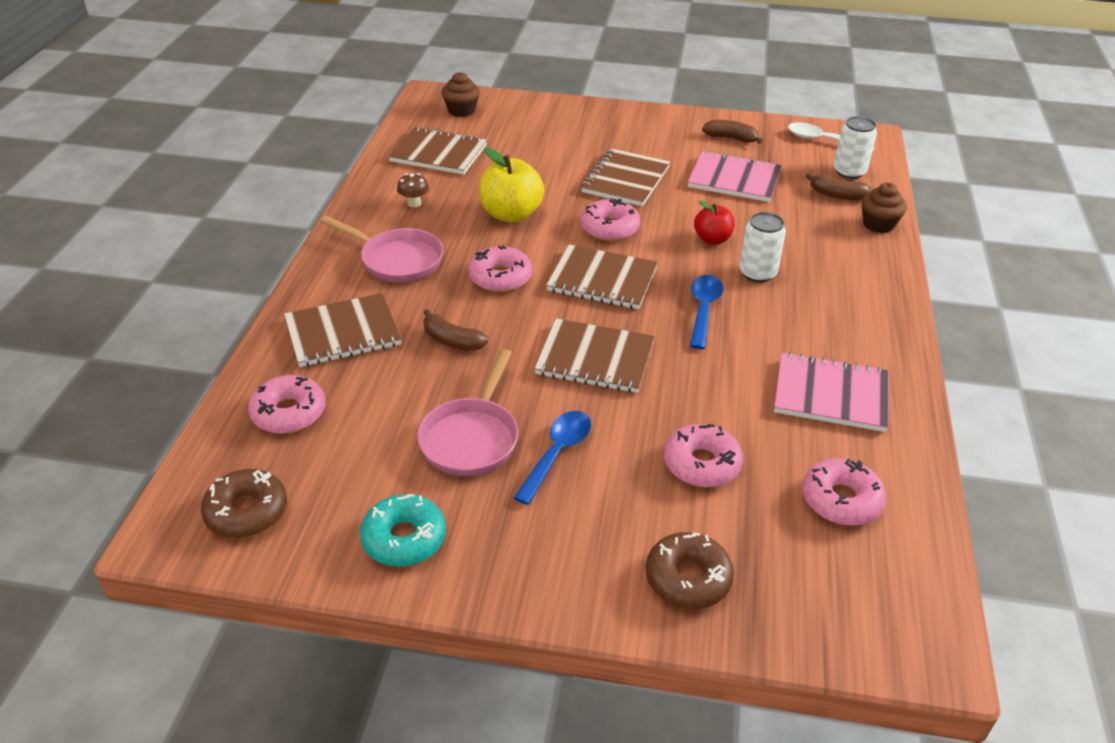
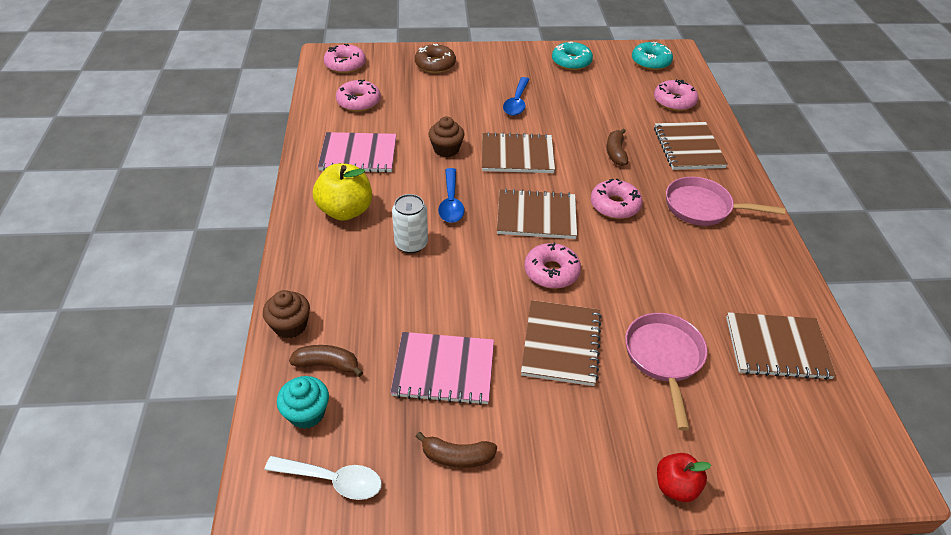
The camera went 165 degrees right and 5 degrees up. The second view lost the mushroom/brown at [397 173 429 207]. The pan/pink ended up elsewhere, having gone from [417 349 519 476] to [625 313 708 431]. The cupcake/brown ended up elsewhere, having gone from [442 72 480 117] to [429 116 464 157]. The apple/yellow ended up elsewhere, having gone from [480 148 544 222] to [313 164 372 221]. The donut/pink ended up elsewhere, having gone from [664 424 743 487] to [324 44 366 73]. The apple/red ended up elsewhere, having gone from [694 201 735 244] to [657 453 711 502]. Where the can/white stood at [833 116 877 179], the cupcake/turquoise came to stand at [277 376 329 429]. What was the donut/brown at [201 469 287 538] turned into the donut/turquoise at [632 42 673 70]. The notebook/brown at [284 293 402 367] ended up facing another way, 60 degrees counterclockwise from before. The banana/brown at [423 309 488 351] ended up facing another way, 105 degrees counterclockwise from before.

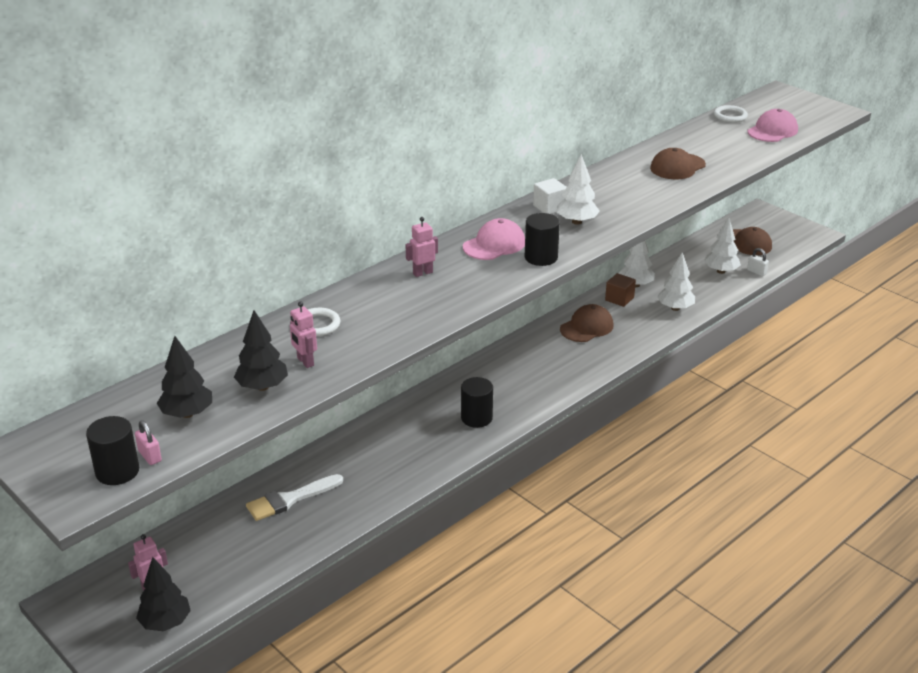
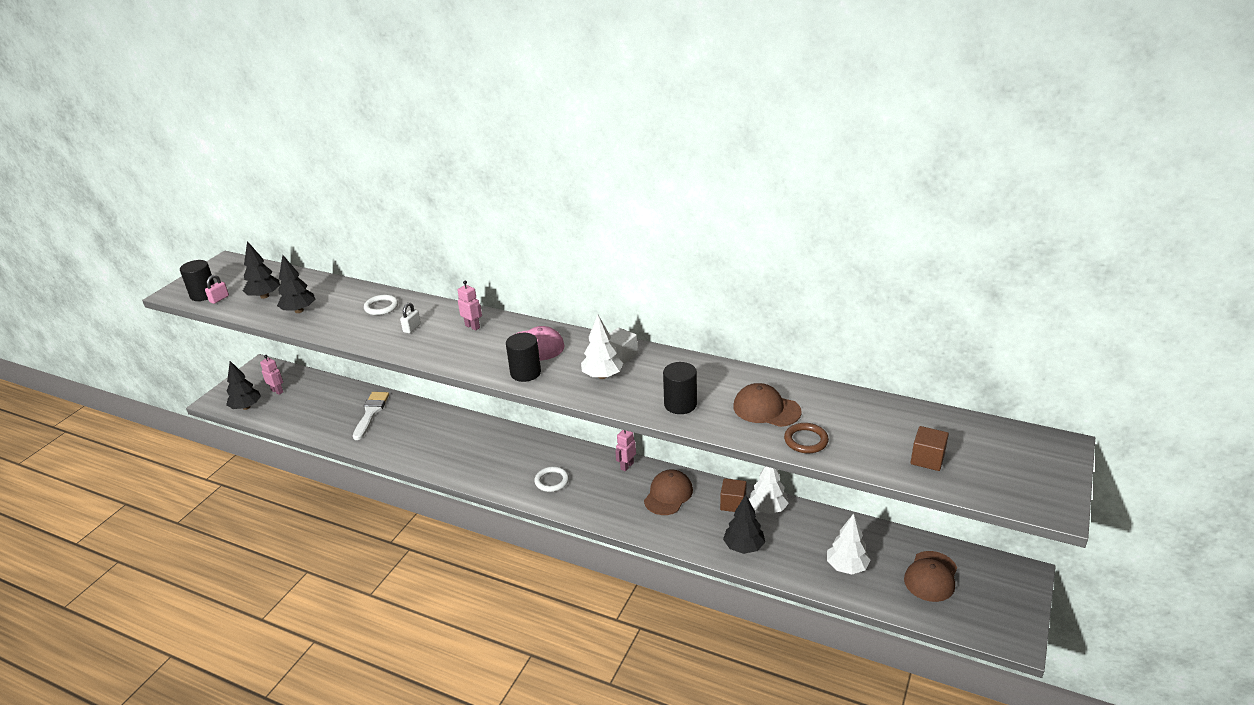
The camera went 70 degrees right and 0 degrees up. The second view gained the ring/brown at [784 423 829 453]. The robot/pink ended up elsewhere, having gone from [290 302 317 368] to [615 430 636 471]. The cylinder/black ended up elsewhere, having gone from [461 377 493 428] to [663 362 697 414]. The ring/white ended up elsewhere, having gone from [713 105 748 123] to [534 466 569 492]. The padlock/white ended up elsewhere, having gone from [747 248 769 276] to [400 302 421 334]. Where the cap/pink stood at [747 109 798 142], the cube/brown came to stand at [911 426 949 471]. What was the tree/white at [657 252 695 311] turned into the tree/black at [723 495 765 554]. The brush/white at [246 474 343 521] ended up facing another way, 60 degrees clockwise from before. The cap/brown at [560 304 614 342] ended up facing another way, 90 degrees counterclockwise from before.

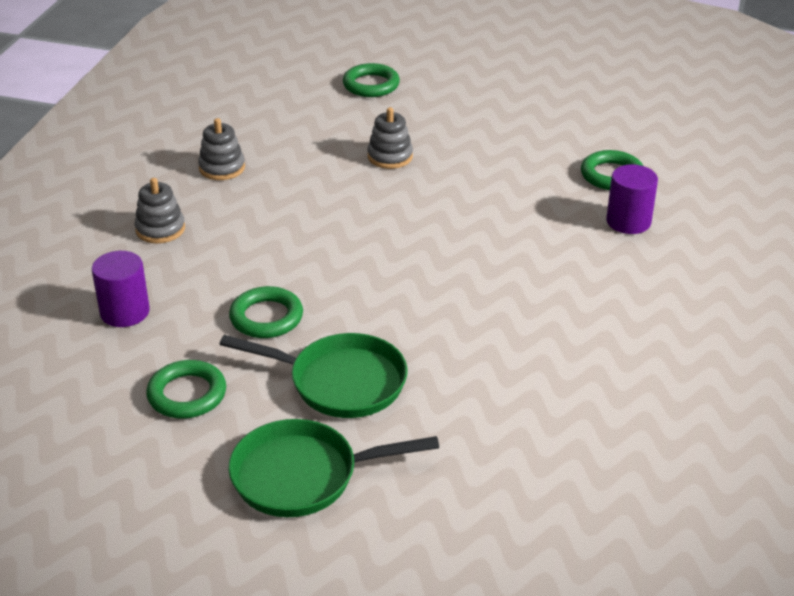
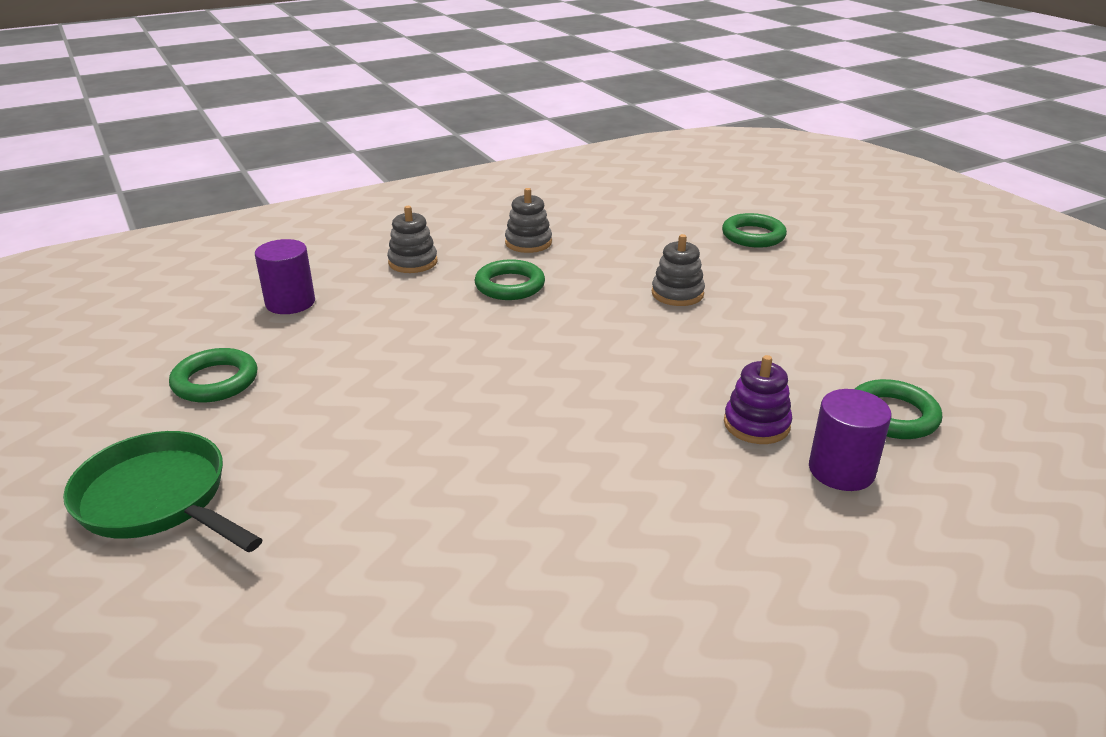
The camera went 45 degrees right and 5 degrees down. The second view lost the pan/green at [220 333 408 418]. The second view gained the stacking toy/purple at [724 355 792 444]. The ring/green ended up elsewhere, having gone from [229 286 303 338] to [474 259 545 300].

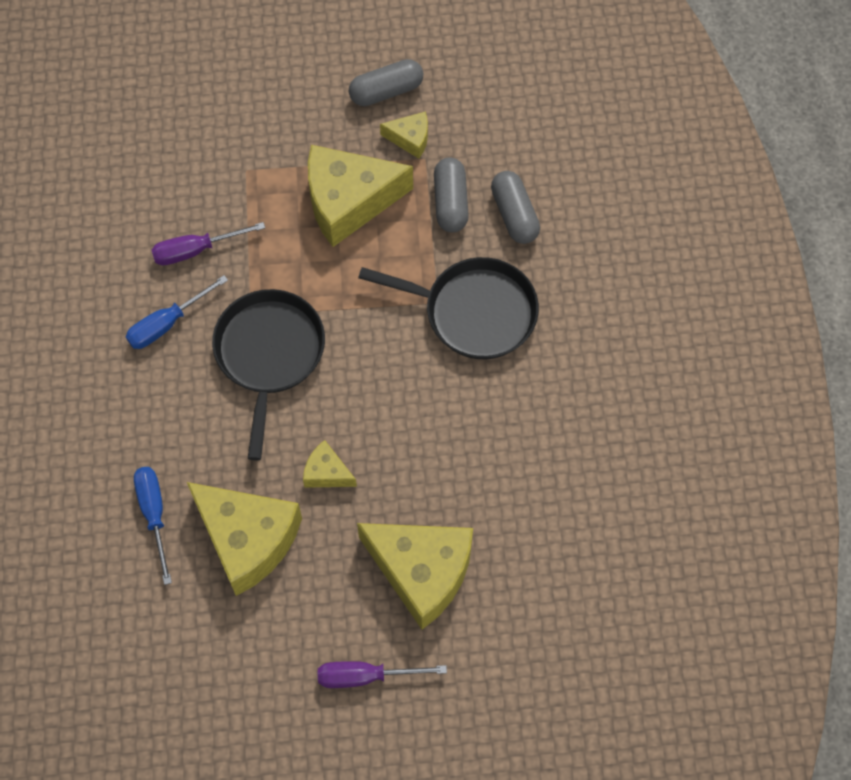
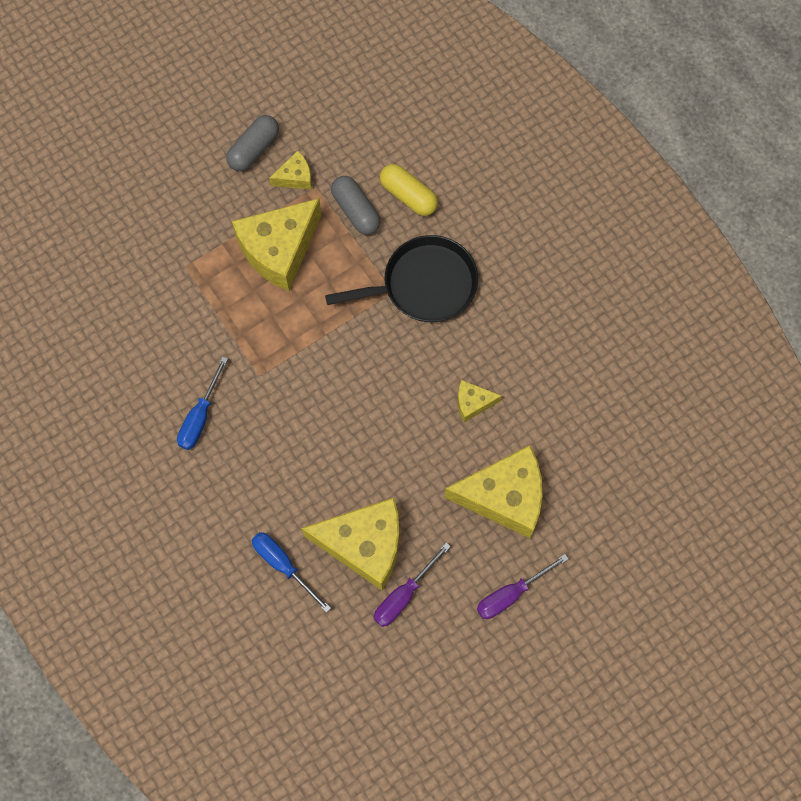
The camera went 30 degrees left and 5 degrees up. The second view lost the pan/black at [212 289 325 461]. The screwdriver/purple ended up elsewhere, having gone from [152 222 265 265] to [374 543 451 627]. The cheese/yellow ended up elsewhere, having gone from [303 440 357 488] to [458 380 502 422]. What was the capsule/grey at [491 171 540 244] turned into the capsule/yellow at [380 164 438 216].

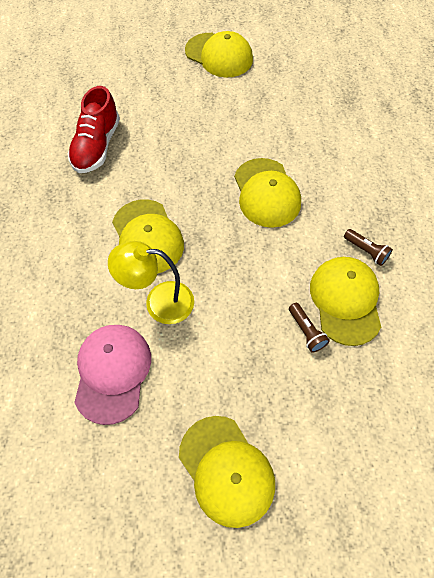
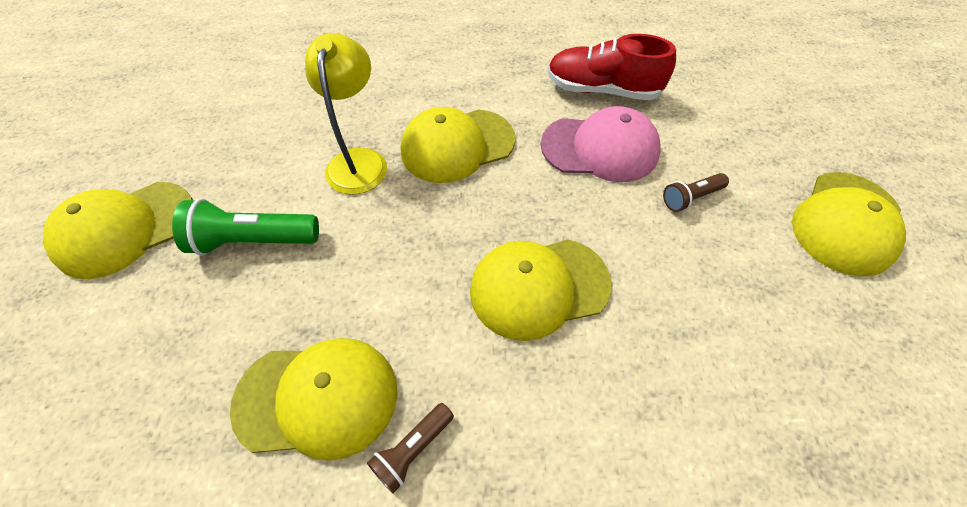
The camera went 90 degrees right and 5 degrees down. The second view gained the flashlight/green at [172 198 319 256]. The cap/pink ended up elsewhere, having gone from [74 325 151 425] to [541 106 661 182]. The flashlight/brown ended up elsewhere, having gone from [289 303 330 353] to [663 173 729 212].

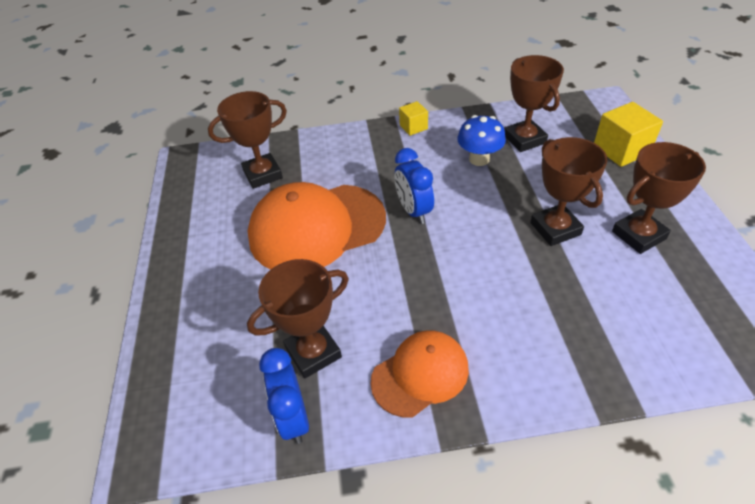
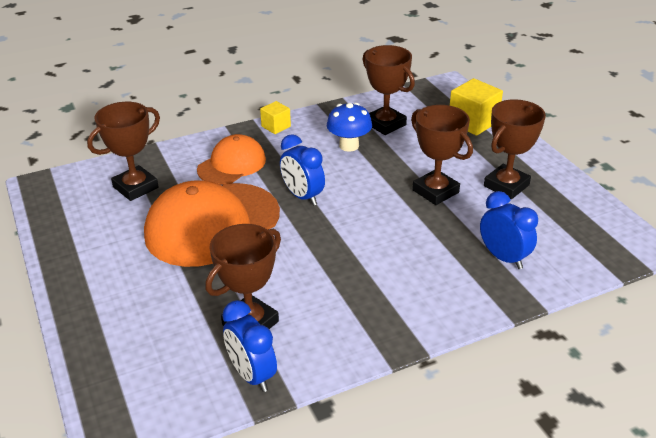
The camera went 20 degrees left and 10 degrees down. The second view gained the clock/blue at [480 191 538 269]. The cap/orange ended up elsewhere, having gone from [370 330 469 417] to [197 134 266 185].

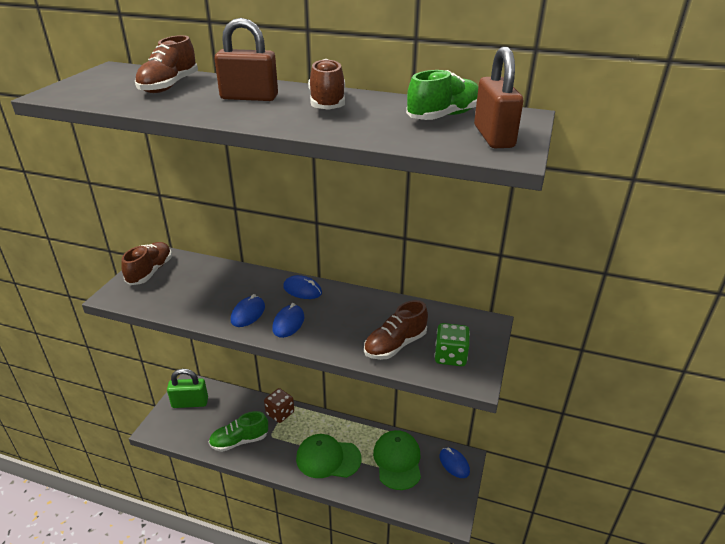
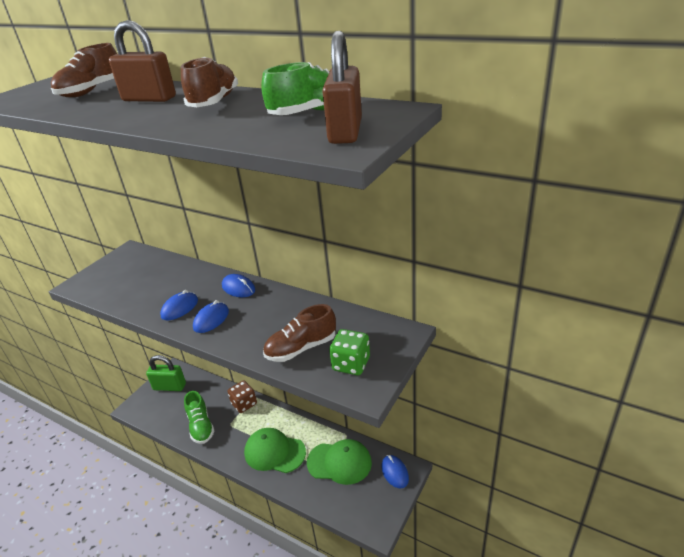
The camera went 15 degrees right and 0 degrees up. The second view lost the shoe/brown at [121 242 172 285]. The shoe/green at [209 411 268 452] ended up facing another way, 105 degrees counterclockwise from before. The cap/green at [373 430 421 490] ended up facing another way, 90 degrees clockwise from before.

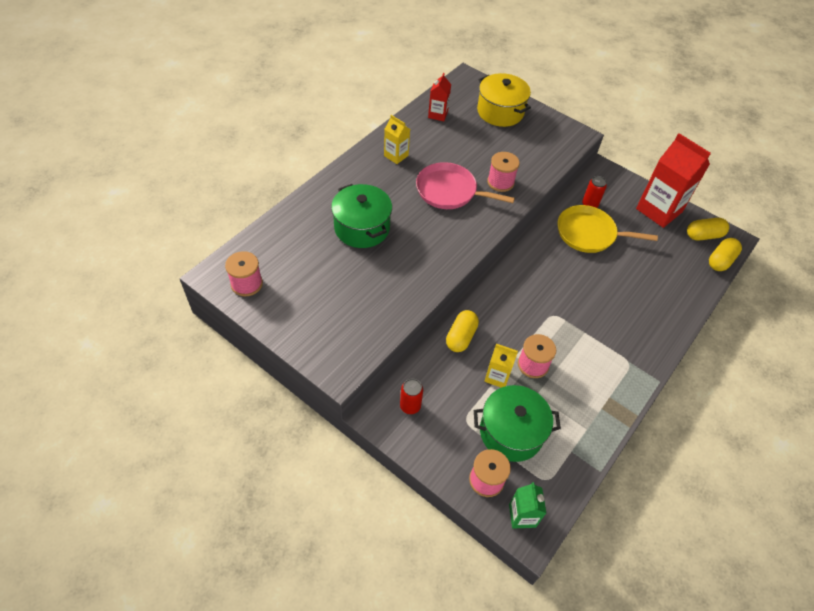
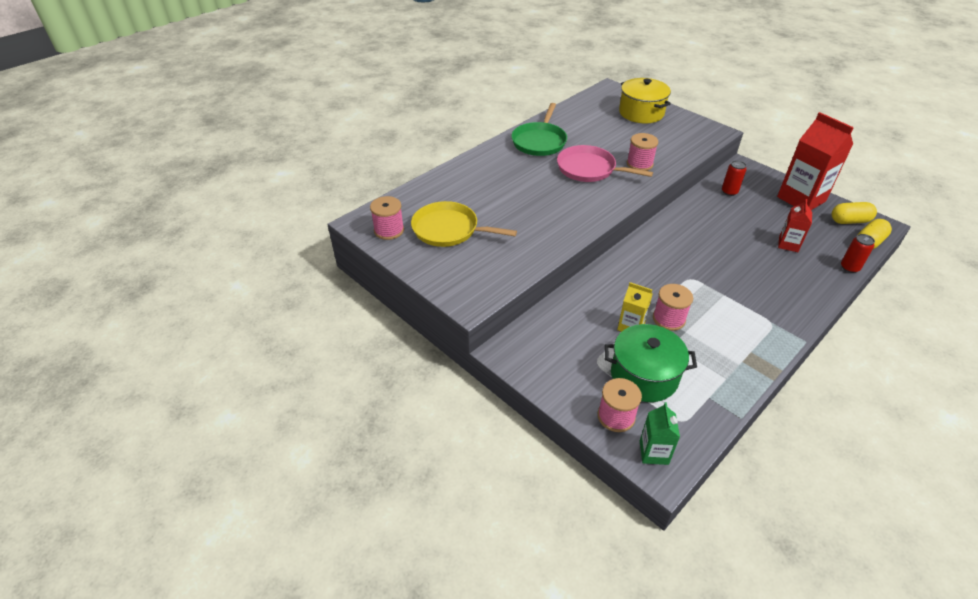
The camera went 10 degrees right and 10 degrees down. The second view lost the pot/green at [331 184 392 248]. The second view lost the capsule/yellow at [446 310 479 352]. The can/red ended up elsewhere, having gone from [400 379 423 414] to [841 234 875 273]. The carton/red ended up elsewhere, having gone from [428 73 451 121] to [778 199 812 252]. The pan/yellow ended up elsewhere, having gone from [558 205 658 253] to [411 201 517 247]. Where the carton/yellow stood at [384 115 410 164], the pan/green came to stand at [511 103 567 156].

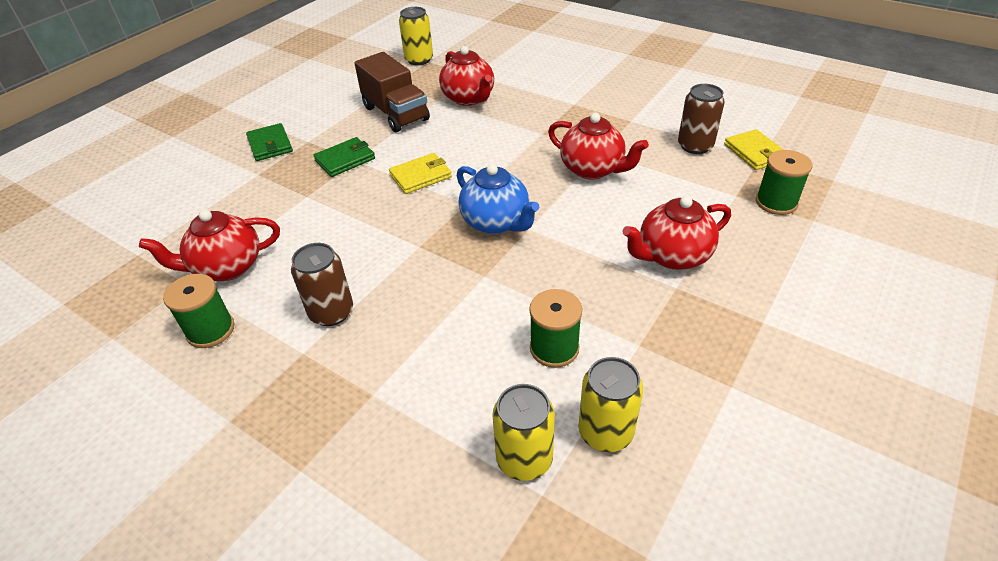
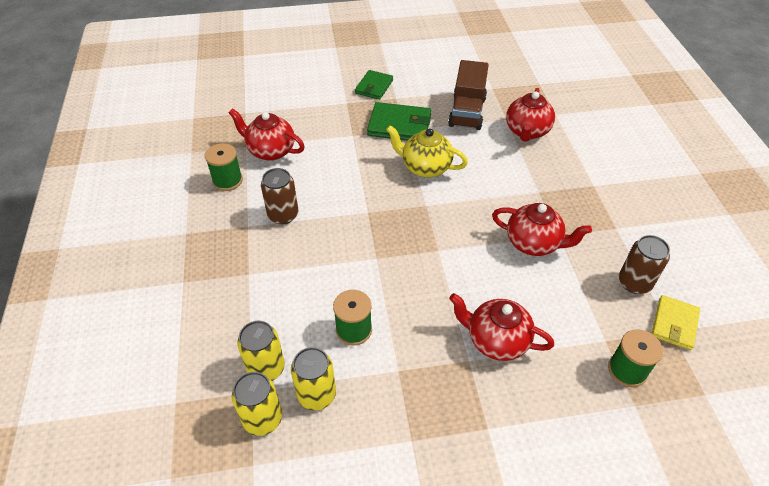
The camera went 45 degrees right and 5 degrees up. The second view lost the teapot/blue at [457 164 539 234]. The can/yellow ended up elsewhere, having gone from [399 7 433 65] to [232 372 282 436]. Where the wallet/yellow stood at [389 153 452 194], the teapot/yellow came to stand at [386 125 468 178]. The teapot/red at [548 113 649 180] ended up facing another way, 60 degrees counterclockwise from before. The size of the wallet/green at [313 137 375 177] changed by a factor of 1.52.

